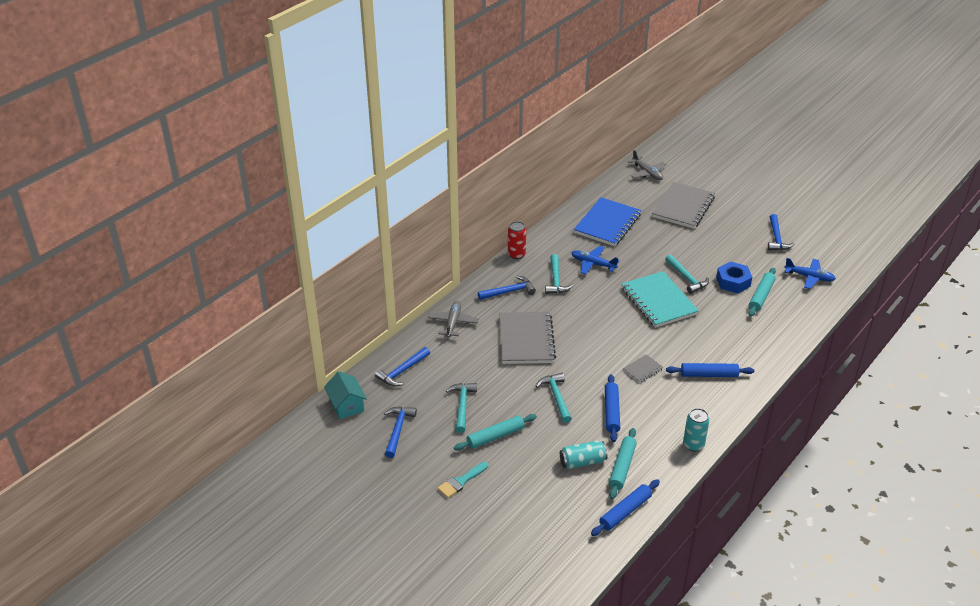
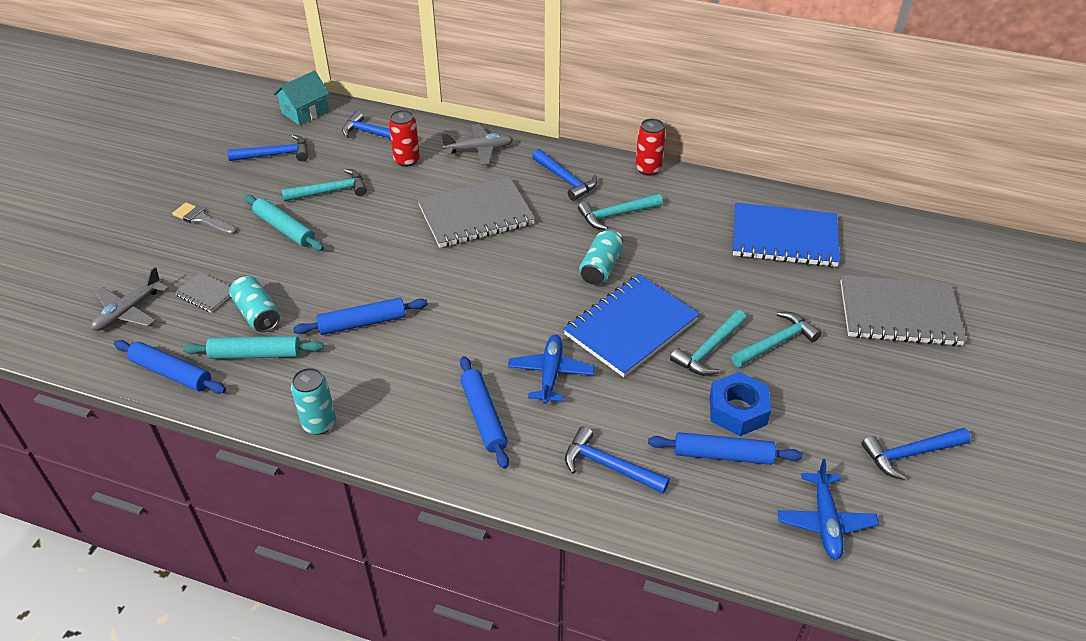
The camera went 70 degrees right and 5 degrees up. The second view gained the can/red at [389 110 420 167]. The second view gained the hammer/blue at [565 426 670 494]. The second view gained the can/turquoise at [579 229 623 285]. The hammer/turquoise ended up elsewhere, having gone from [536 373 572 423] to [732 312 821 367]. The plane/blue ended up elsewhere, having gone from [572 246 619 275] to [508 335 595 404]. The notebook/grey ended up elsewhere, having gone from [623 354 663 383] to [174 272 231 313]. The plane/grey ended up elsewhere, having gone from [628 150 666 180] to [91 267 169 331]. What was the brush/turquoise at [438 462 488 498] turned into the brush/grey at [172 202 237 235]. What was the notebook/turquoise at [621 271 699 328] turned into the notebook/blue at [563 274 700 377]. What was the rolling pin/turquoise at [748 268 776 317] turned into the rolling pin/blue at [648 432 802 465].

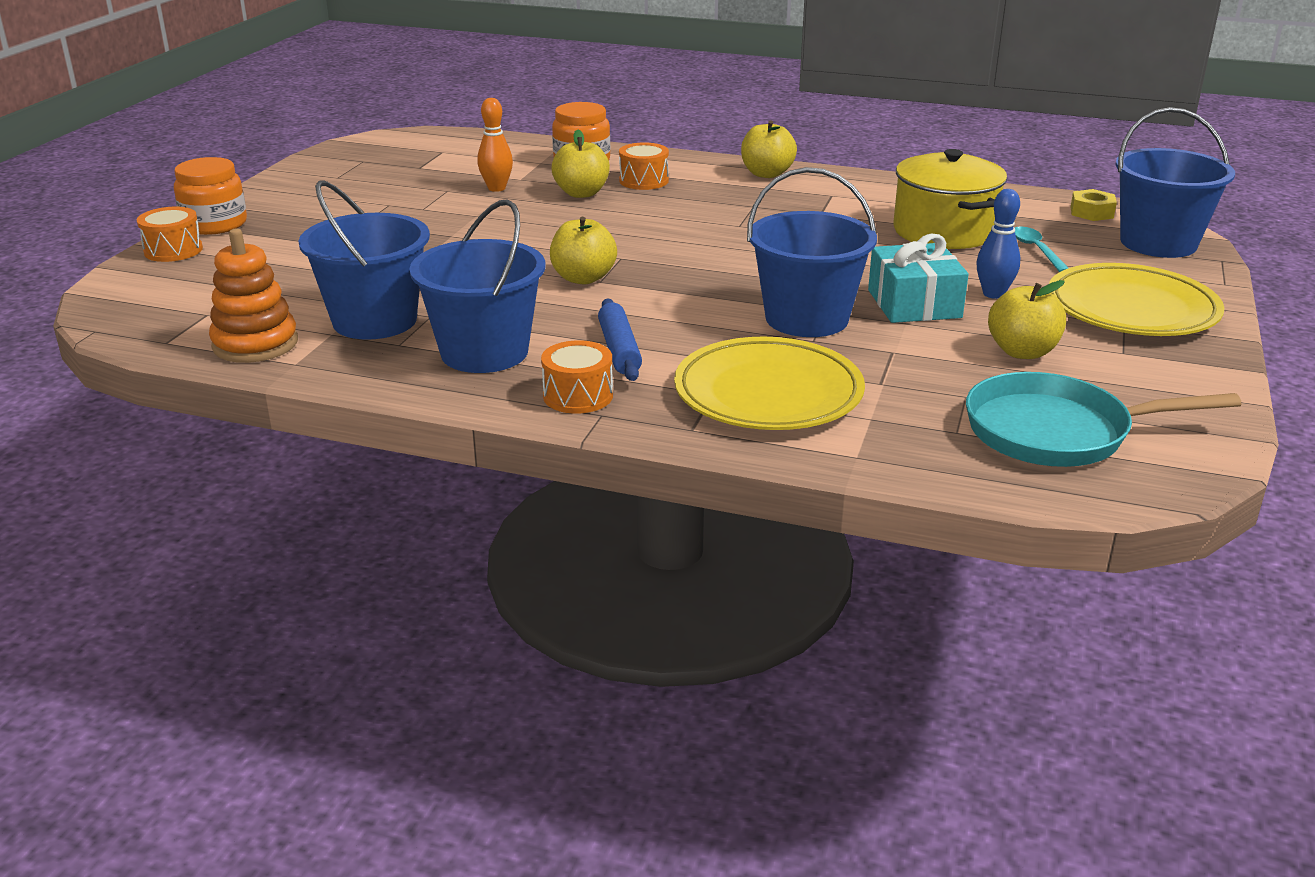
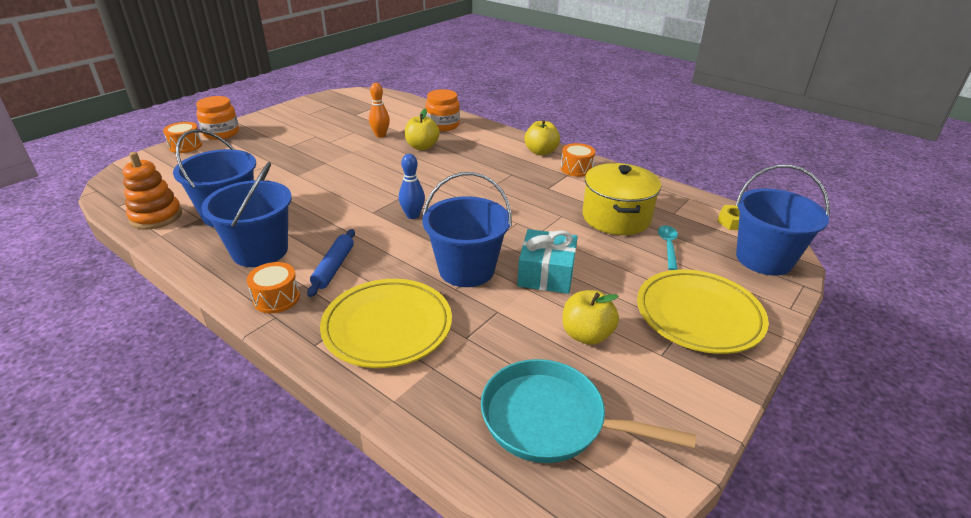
The camera went 20 degrees right and 5 degrees up. The second view lost the apple/yellow at [550 217 617 284]. The drum/orange ended up elsewhere, having gone from [619 142 669 190] to [561 143 596 177]. The bowling pin/blue ended up elsewhere, having gone from [976 189 1020 299] to [399 154 425 219].

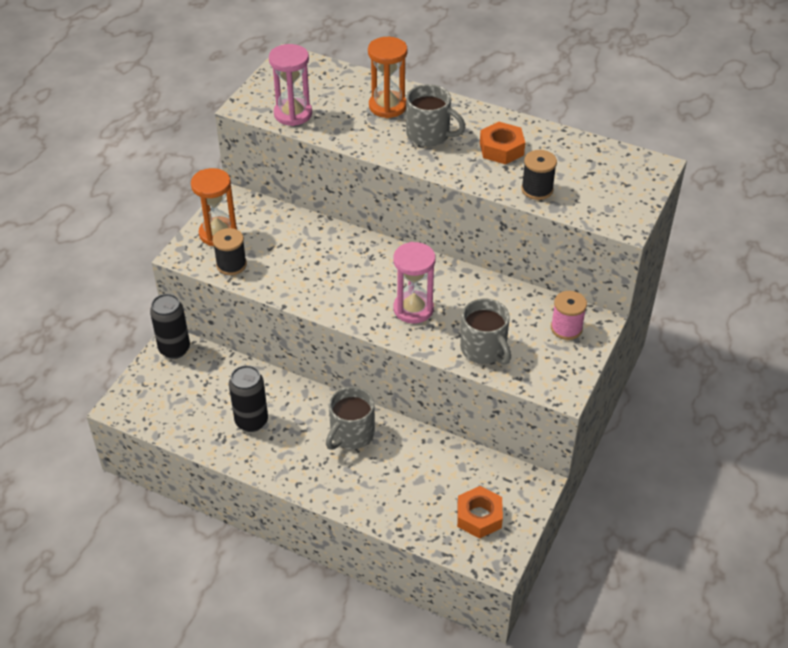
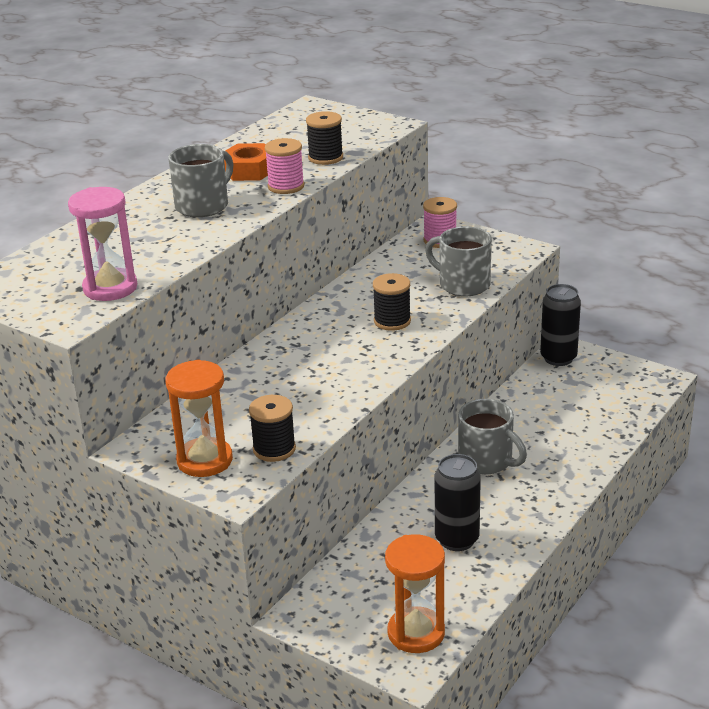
The camera went 80 degrees left and 15 degrees down. The second view lost the nut/orange at [457 486 503 539]. The second view gained the spool/pink at [265 138 304 194]. The can/black ended up elsewhere, having gone from [150 294 190 359] to [540 284 581 366]. The hourglass/orange ended up elsewhere, having gone from [368 37 408 118] to [385 534 445 653]. Where the hourglass/pink stood at [393 242 436 323], the spool/black came to stand at [373 273 411 331]. The mug/grey at [460 299 511 364] ended up facing another way, 120 degrees counterclockwise from before.

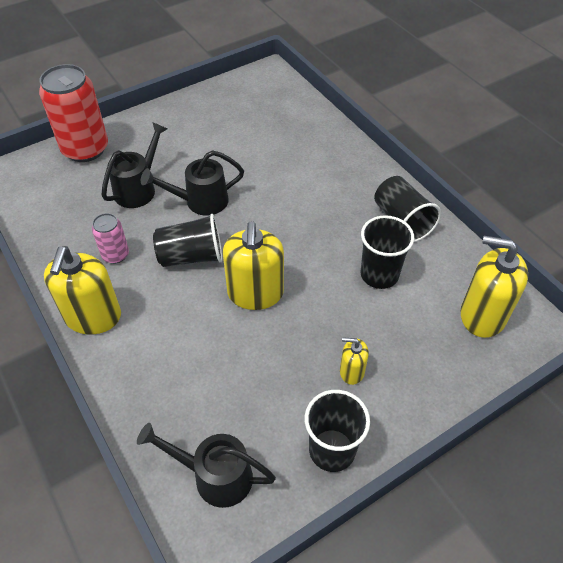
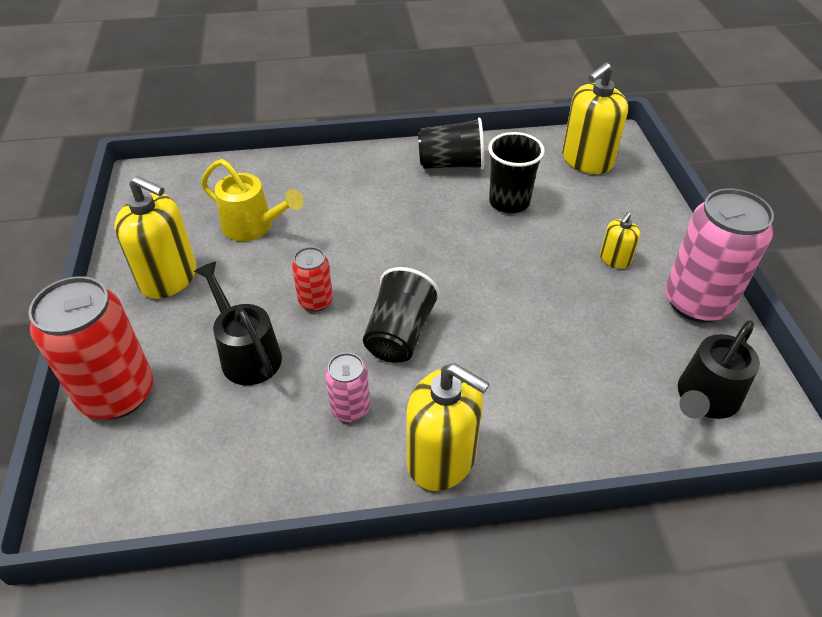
The camera went 65 degrees left and 5 degrees down. The second view gained the watering can/yellow at [201 159 304 241]. The soap dispenser/yellow ended up elsewhere, having gone from [223 221 284 310] to [114 176 196 299]. Where the watering can/black stood at [141 150 244 216], the can/red came to stand at [292 247 333 312]. Where the cup/black stood at [305 390 370 472], the can/pink came to stand at [665 188 774 323].

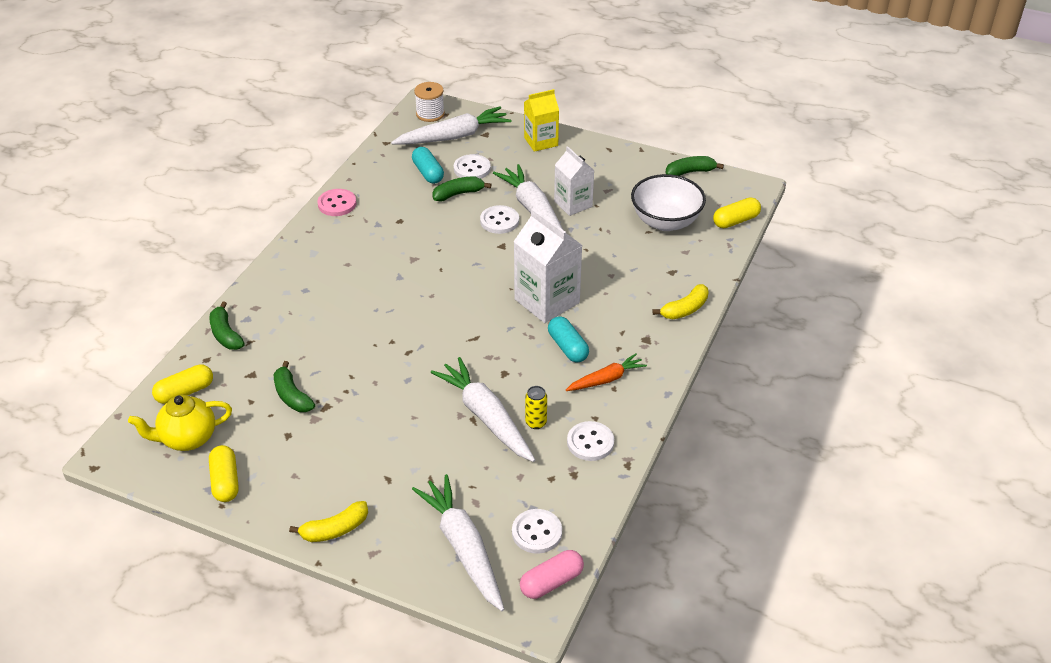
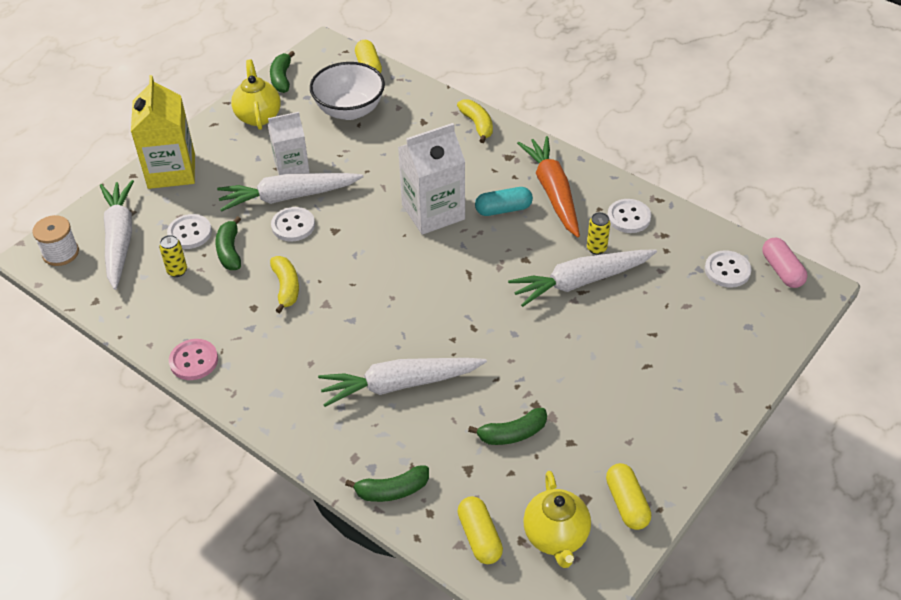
The camera went 75 degrees left and 5 degrees up. The second view gained the teapot/yellow at [231 59 281 130]. The banana/yellow ended up elsewhere, having gone from [289 501 368 542] to [270 256 299 313]. The carrot/white ended up elsewhere, having gone from [412 474 504 611] to [318 358 487 407]. Where the capsule/turquoise stood at [412 147 444 184], the can/yellow came to stand at [159 235 187 277]. The capsule/yellow at [209 445 239 502] ended up facing another way, 75 degrees clockwise from before. The size of the carton/yellow at [524 89 559 152] changed by a factor of 1.53. The size of the carrot/orange at [566 353 647 391] changed by a factor of 1.73.

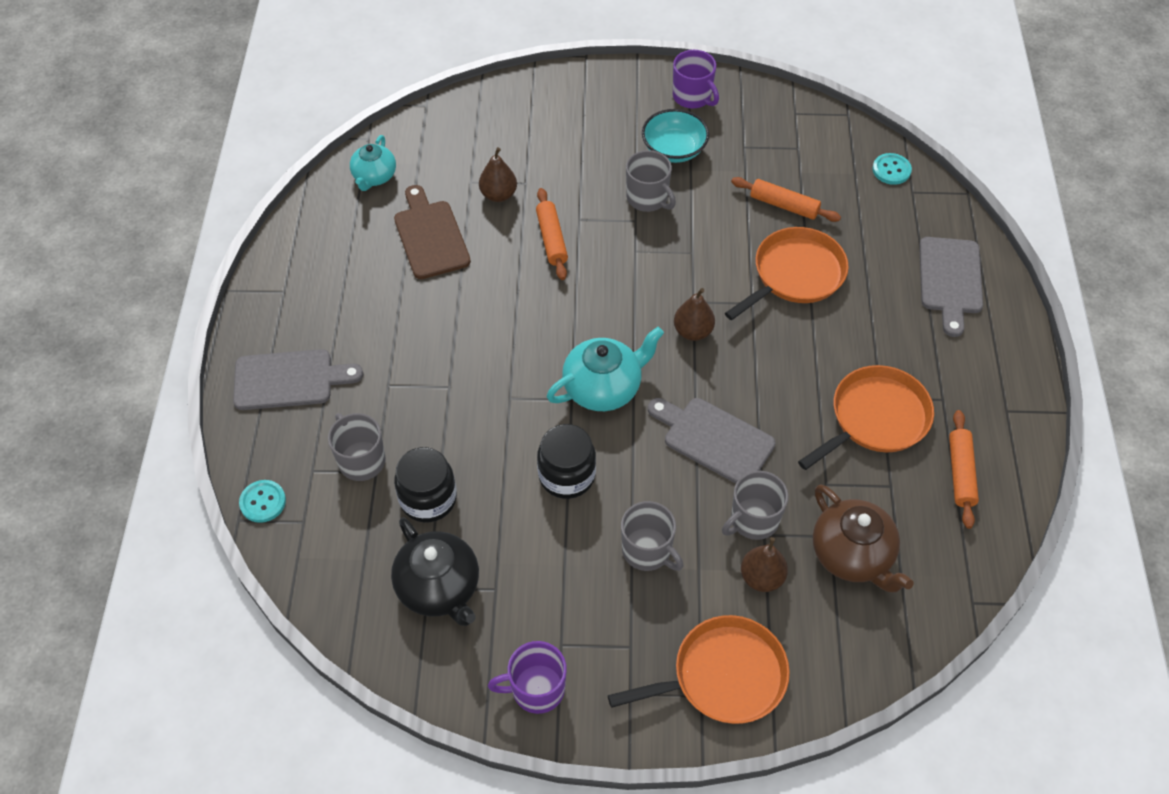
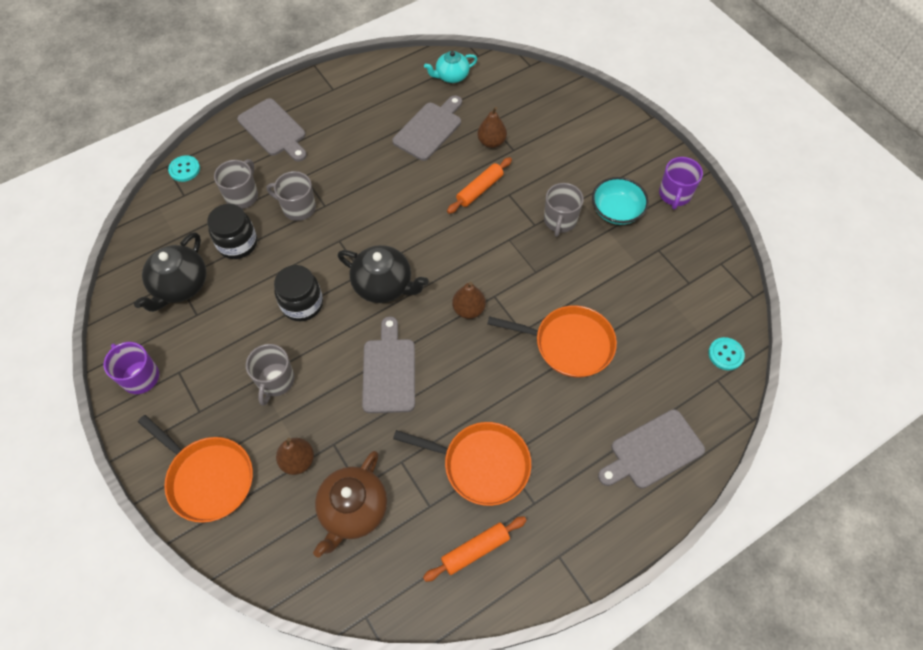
The camera went 55 degrees right and 5 degrees up. The second view lost the rolling pin/orange at [731 177 841 222]. The mug/grey ended up elsewhere, having gone from [722 471 789 540] to [267 171 316 221]. What was the cutting board/brown at [394 185 471 279] turned into the cutting board/grey at [392 95 462 161]. What was the teapot/turquoise at [547 327 664 411] turned into the teapot/black at [337 245 429 303].

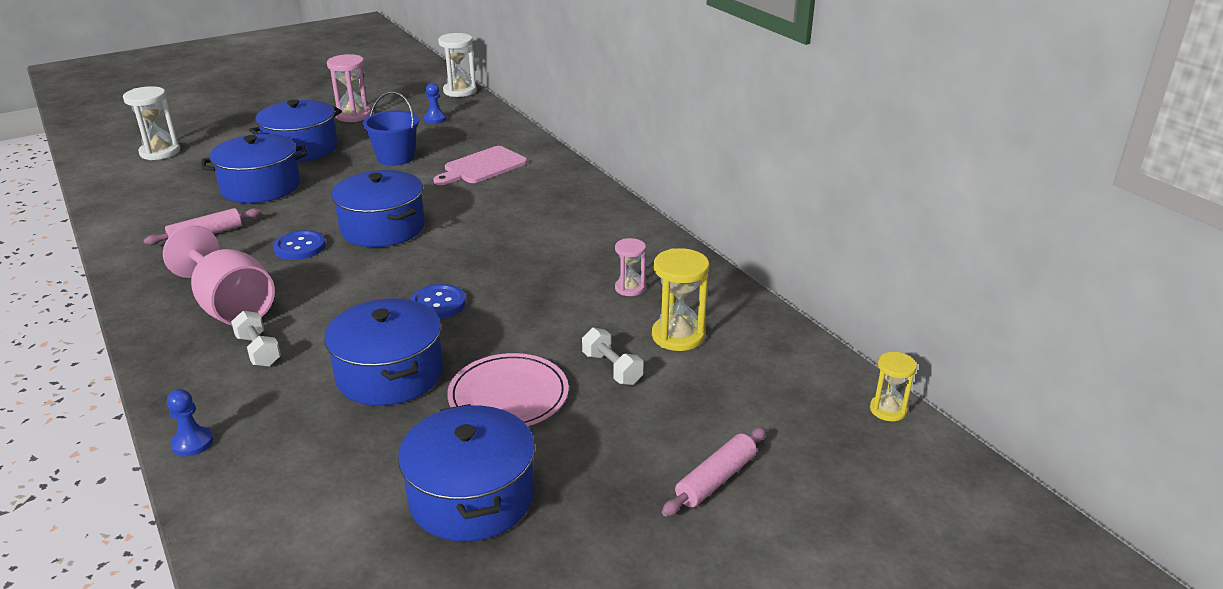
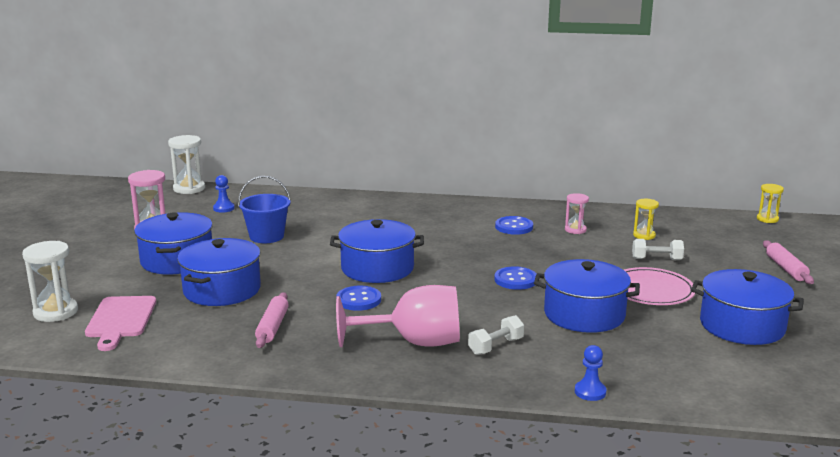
The camera went 50 degrees left and 10 degrees down. The second view gained the button/blue at [495 216 533 235]. The cutting board/pink ended up elsewhere, having gone from [434 146 527 185] to [85 296 156 351]. The dumbbell/white at [231 311 281 367] ended up facing another way, 45 degrees counterclockwise from before. The size of the hourglass/yellow at [652 248 709 351] changed by a factor of 0.62.

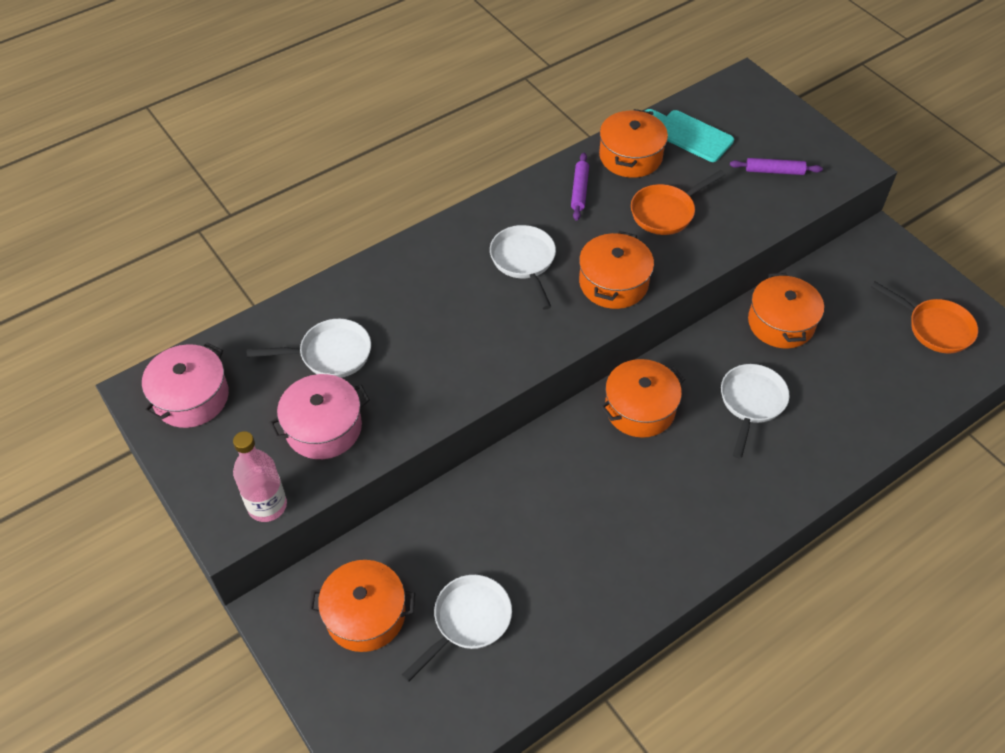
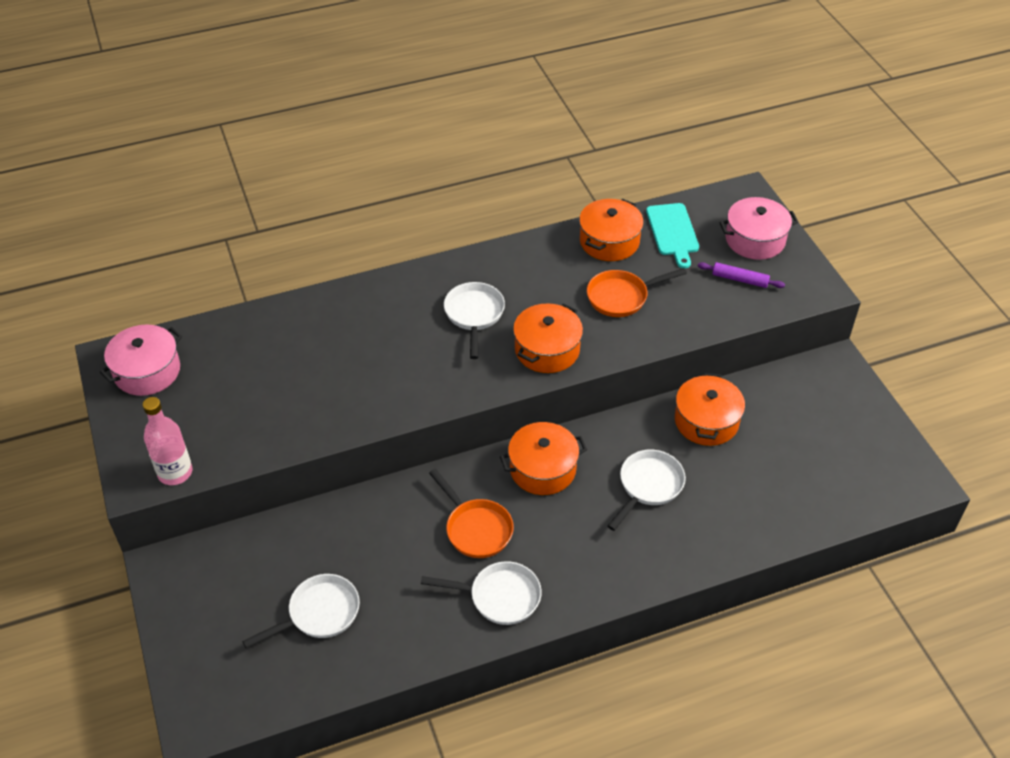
The camera went 15 degrees right and 5 degrees down. The second view lost the pot/orange at [309 560 415 652]. The second view lost the rolling pin/purple at [571 153 589 221]. The pan/white ended up elsewhere, having gone from [247 319 371 378] to [421 561 542 625]. The pot/pink ended up elsewhere, having gone from [269 374 370 459] to [719 197 798 260]. The pan/orange ended up elsewhere, having gone from [871 282 978 354] to [429 469 514 558]. The cutting board/turquoise at [645 109 734 162] ended up facing another way, 150 degrees counterclockwise from before.

